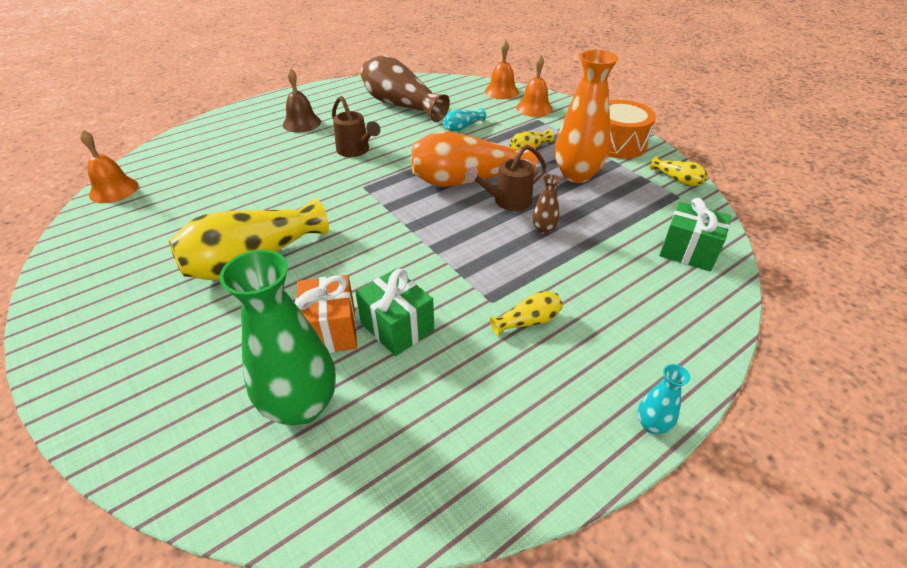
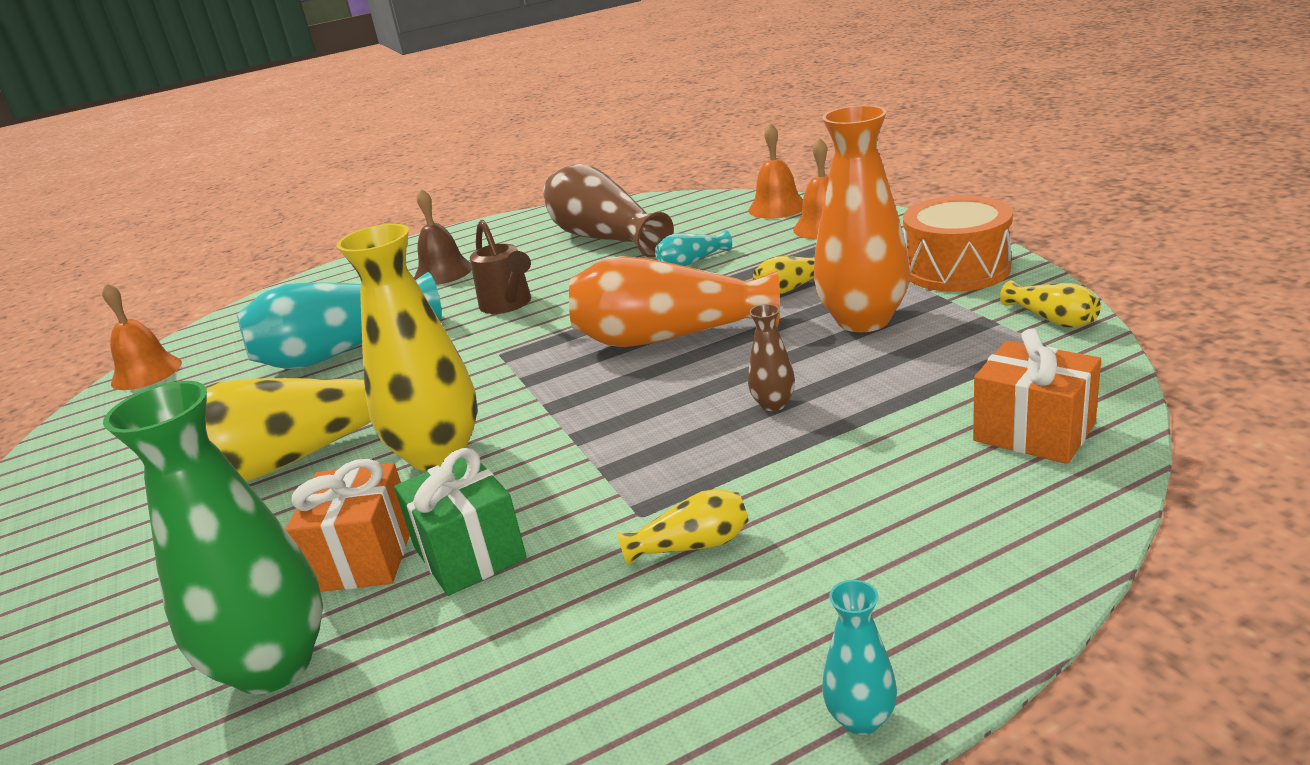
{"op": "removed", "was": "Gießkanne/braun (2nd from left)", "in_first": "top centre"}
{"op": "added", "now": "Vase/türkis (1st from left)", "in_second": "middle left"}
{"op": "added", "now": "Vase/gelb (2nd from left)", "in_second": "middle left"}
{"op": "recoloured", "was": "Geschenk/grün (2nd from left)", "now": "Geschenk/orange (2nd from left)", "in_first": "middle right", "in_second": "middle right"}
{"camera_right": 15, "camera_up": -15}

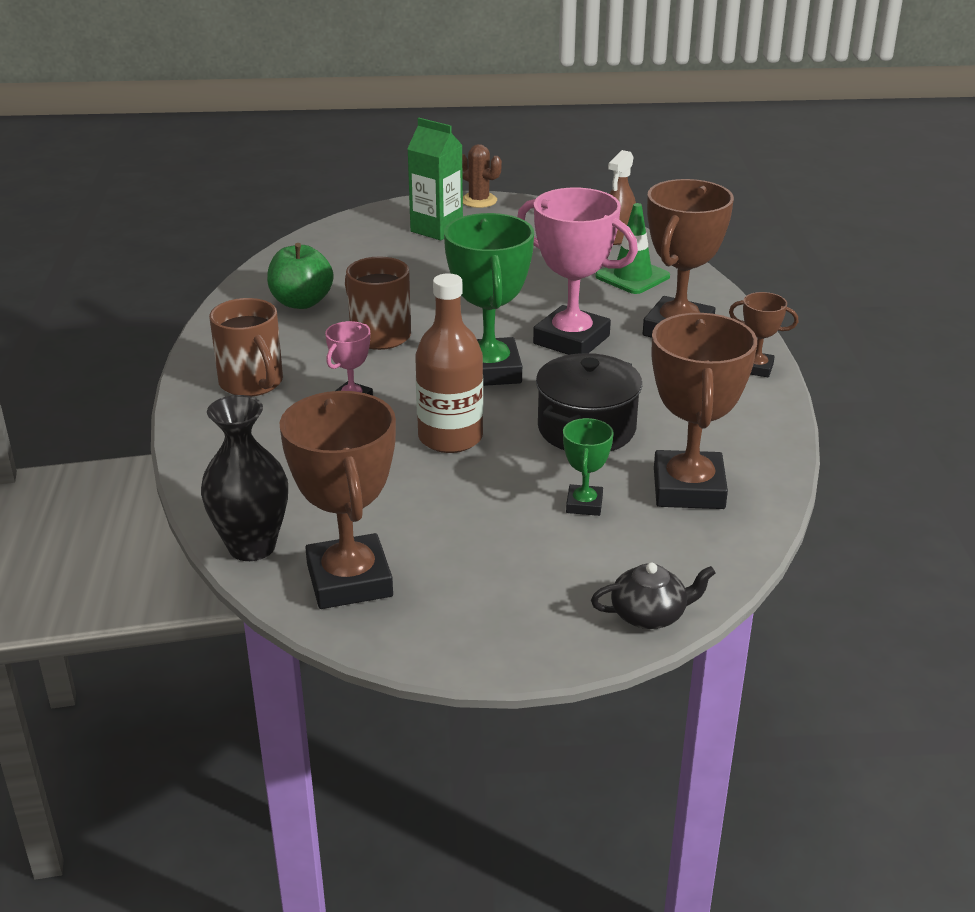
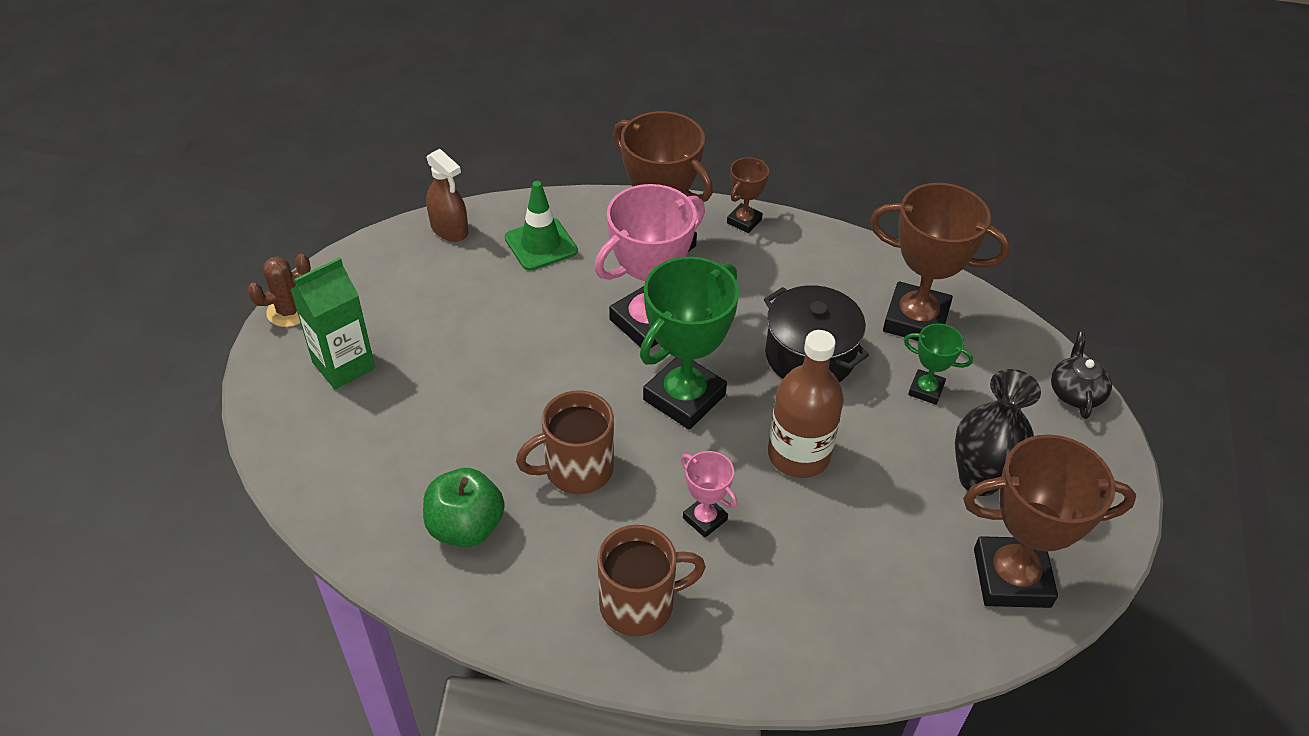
{"op": "moved", "was": "Vase/schwarz", "in_first": "middle left", "in_second": "middle right"}
{"op": "turned", "was": "Pokal/grün (1st from left)", "in_first": "top centre", "in_second": "centre", "clockwise": -60}
{"camera_right": -75, "camera_up": 15}

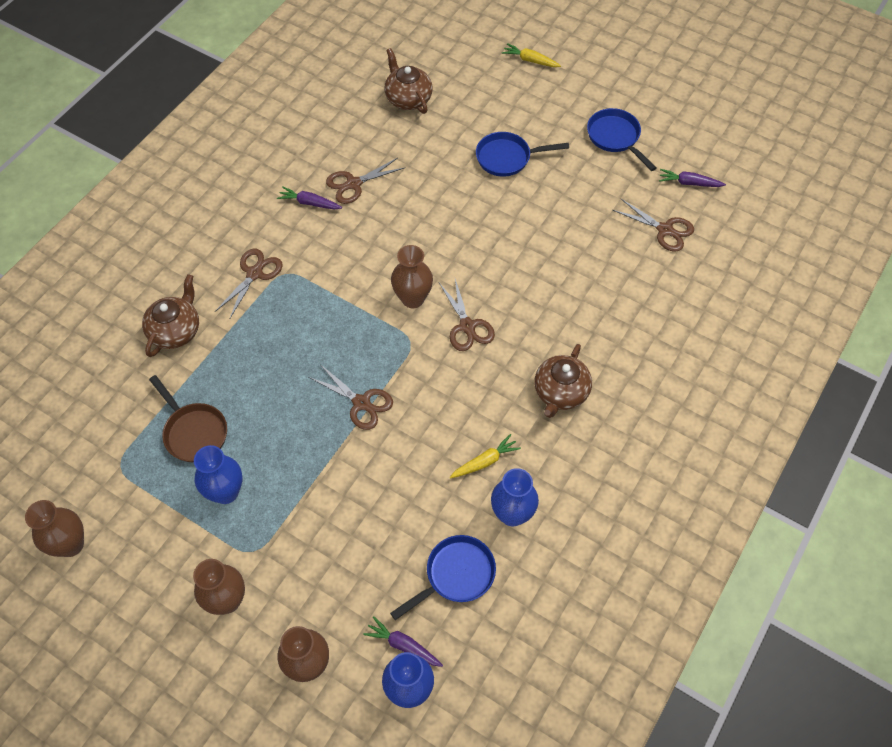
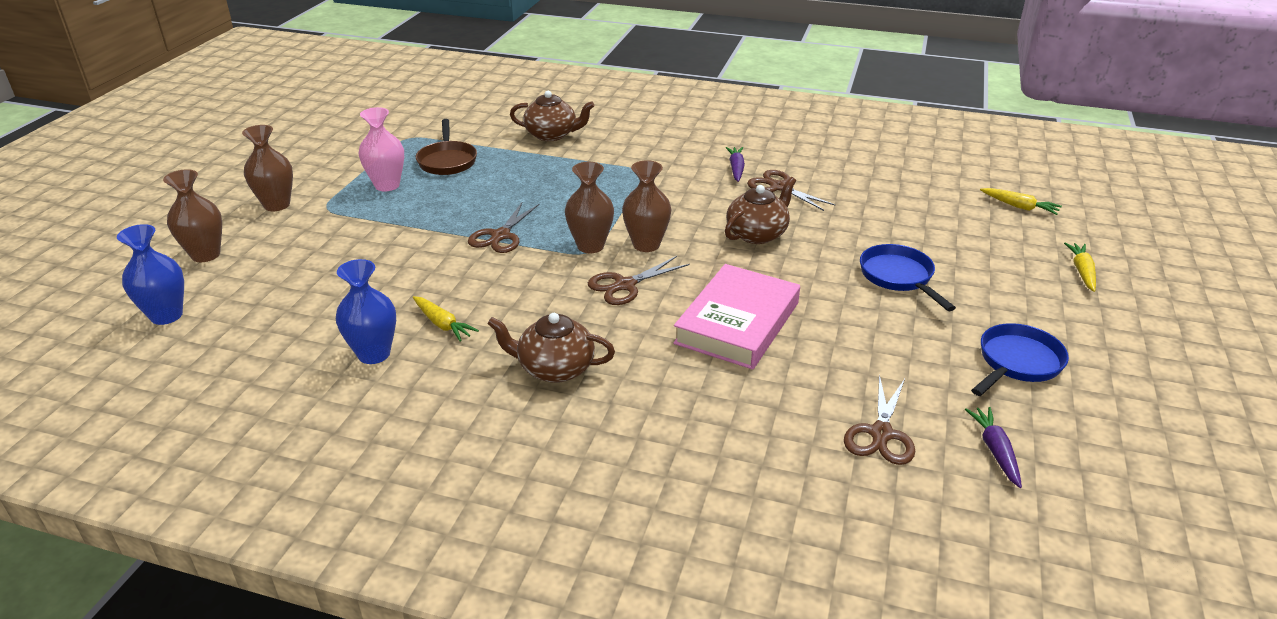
{"op": "removed", "was": "Schere/braun (1st from left)", "in_first": "middle left"}
{"op": "removed", "was": "Karotte/lila (2nd from left)", "in_first": "bottom centre"}
{"op": "removed", "was": "Pfanne/blau (1st from left)", "in_first": "bottom centre"}
{"op": "added", "now": "Buch/rosa", "in_second": "centre"}
{"op": "added", "now": "Karotte/gelb (2nd from left)", "in_second": "top right"}
{"op": "moved", "was": "Vase/braun (1st from left in the first image)", "now": "Vase/braun (3rd from left)", "in_first": "bottom left", "in_second": "centre"}
{"op": "moved", "was": "Teekanne/braun (2nd from left in the first image)", "now": "Teekanne/braun (3rd from left)", "in_first": "top centre", "in_second": "centre"}
{"op": "recoloured", "was": "Vase/blau (1st from left)", "now": "Vase/rosa", "in_first": "middle left", "in_second": "top left"}
{"op": "turned", "was": "Pfanne/braun", "in_first": "middle left", "in_second": "top centre", "clockwise": -45}
{"camera_right": 75, "camera_up": -25}

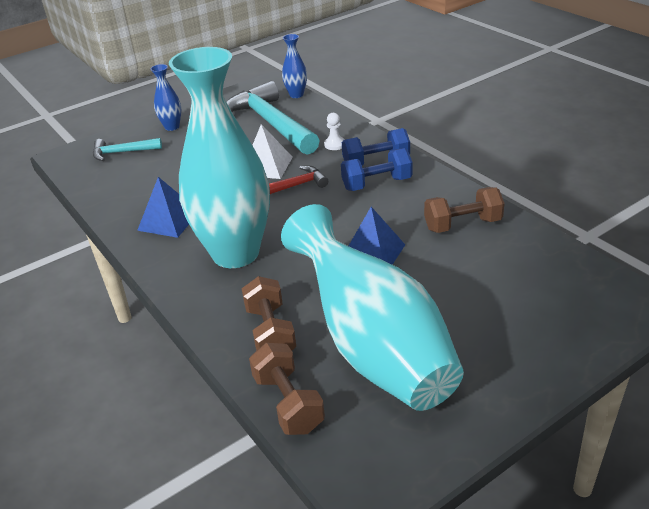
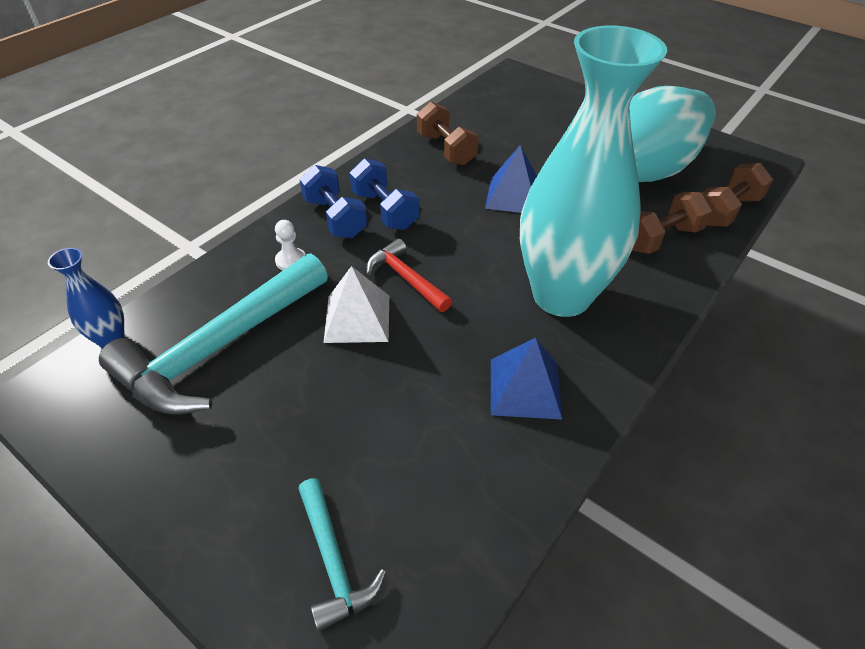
{"op": "removed", "was": "Vase/blau (1st from left)", "in_first": "top left"}
{"camera_right": -110, "camera_up": 10}

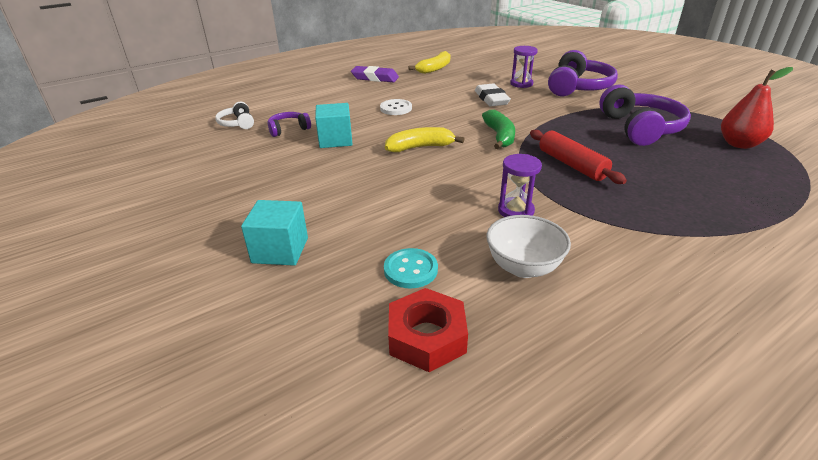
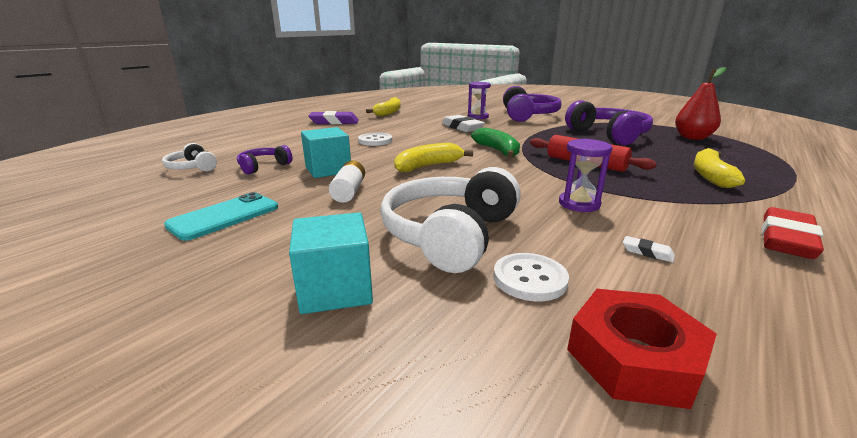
{"op": "added", "now": "Handy/türkis", "in_second": "middle left"}
{"op": "added", "now": "Batterie/weiß", "in_second": "centre"}
{"op": "added", "now": "Kopfhörer/weiß (2nd from left)", "in_second": "centre"}
{"op": "added", "now": "Banane/gelb (3rd from left)", "in_second": "middle right"}
{"op": "added", "now": "Radiergummi/rot", "in_second": "middle right"}
{"op": "replaced", "was": "Schüssel/weiß", "now": "Radiergummi/weiß (2nd from left)", "in_first": "centre", "in_second": "middle right"}
{"op": "recoloured", "was": "Knopf/türkis", "now": "Knopf/weiß (2nd from left)", "in_first": "centre", "in_second": "centre"}
{"camera_right": -20, "camera_up": -10}

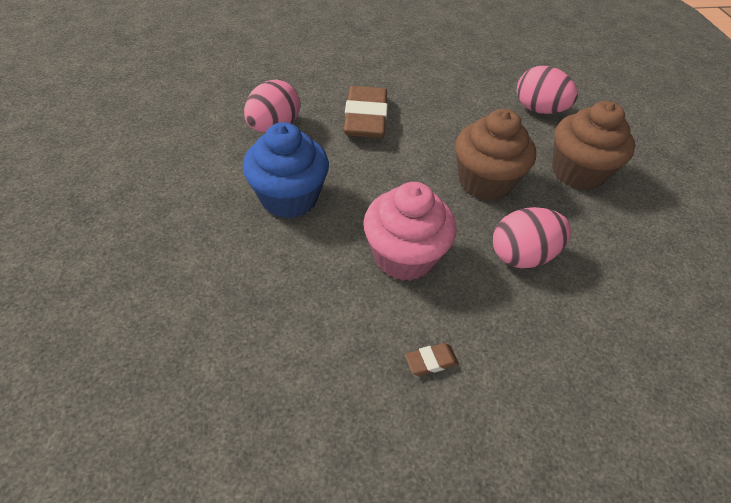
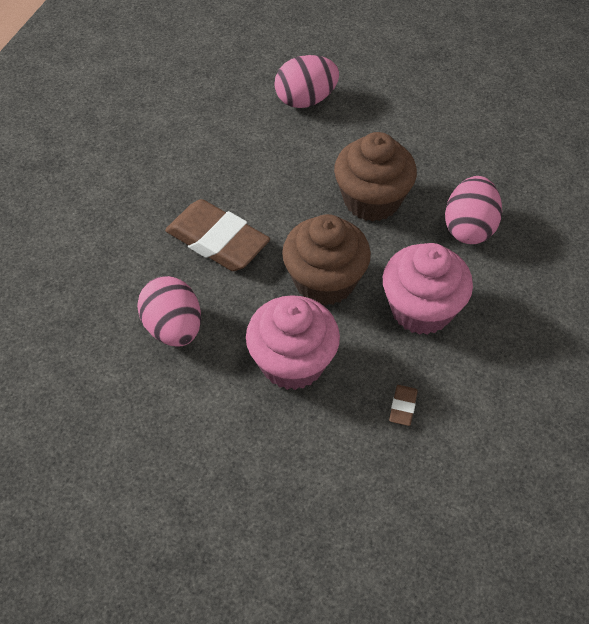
{"op": "moved", "was": "Radiergummi/braun (2nd from left)", "in_first": "bottom centre", "in_second": "middle right"}
{"op": "moved", "was": "Muffin/braun (2nd from left in the first image)", "now": "Muffin/braun (1st from left)", "in_first": "top right", "in_second": "centre"}
{"op": "recoloured", "was": "Muffin/blau", "now": "Muffin/rosa (1st from left)", "in_first": "centre", "in_second": "centre"}
{"camera_right": -55, "camera_up": 5}

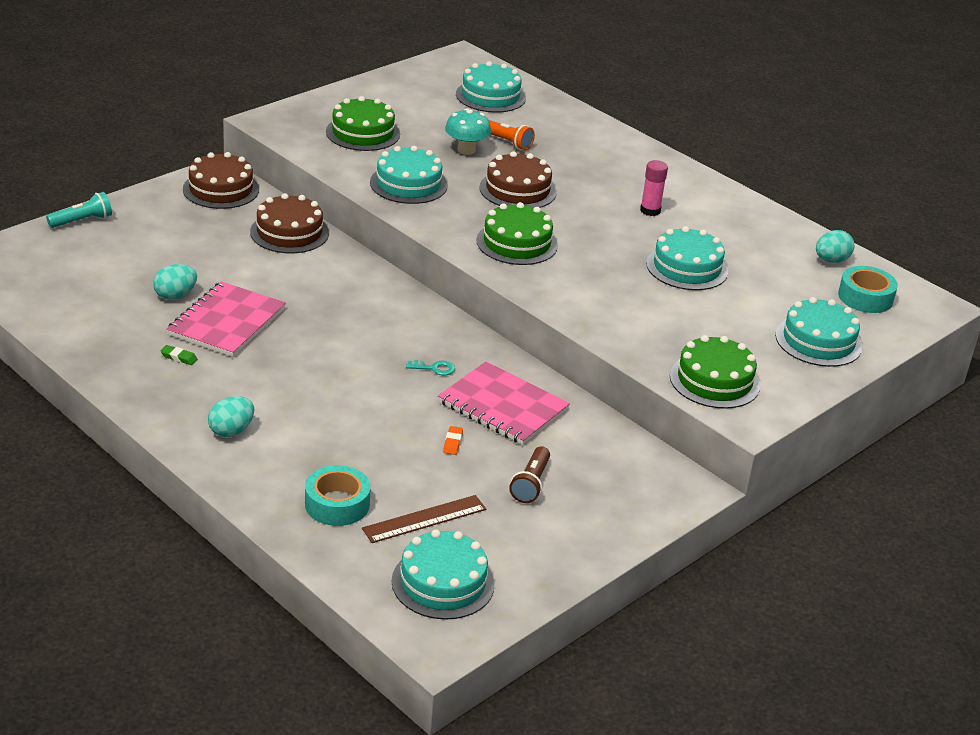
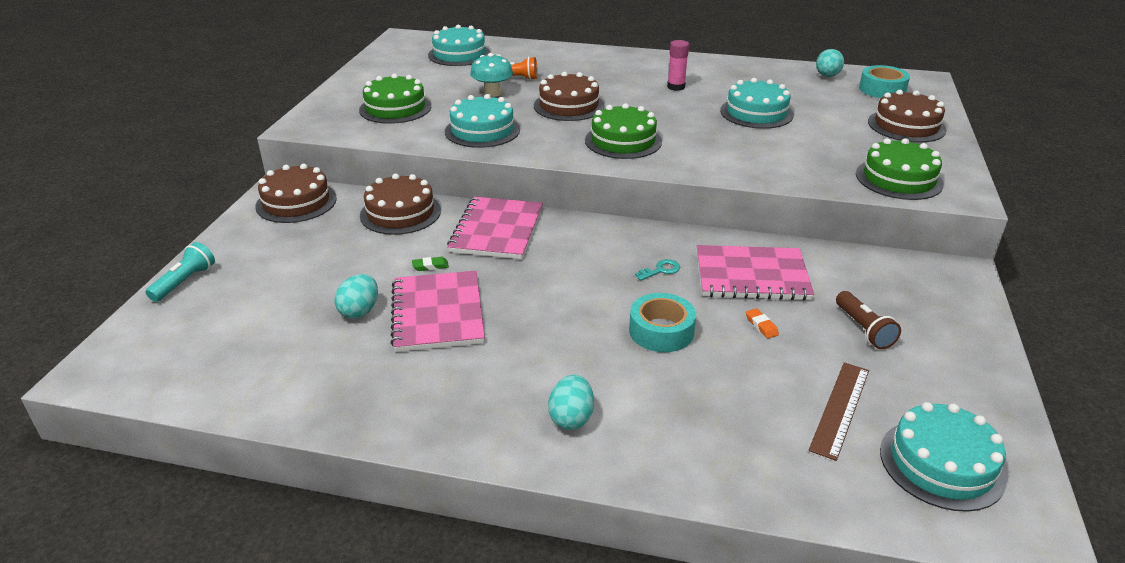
{"op": "added", "now": "Notizbuch/rosa (2nd from left)", "in_second": "centre"}
{"op": "moved", "was": "Radiergummi/grün", "in_first": "middle left", "in_second": "centre"}
{"op": "moved", "was": "Klebeband/türkis (1st from left)", "in_first": "bottom centre", "in_second": "centre"}
{"op": "recoloured", "was": "Kuchen/türkis (5th from left)", "now": "Kuchen/braun (4th from left)", "in_first": "middle right", "in_second": "top right"}
{"camera_right": -30, "camera_up": 0}

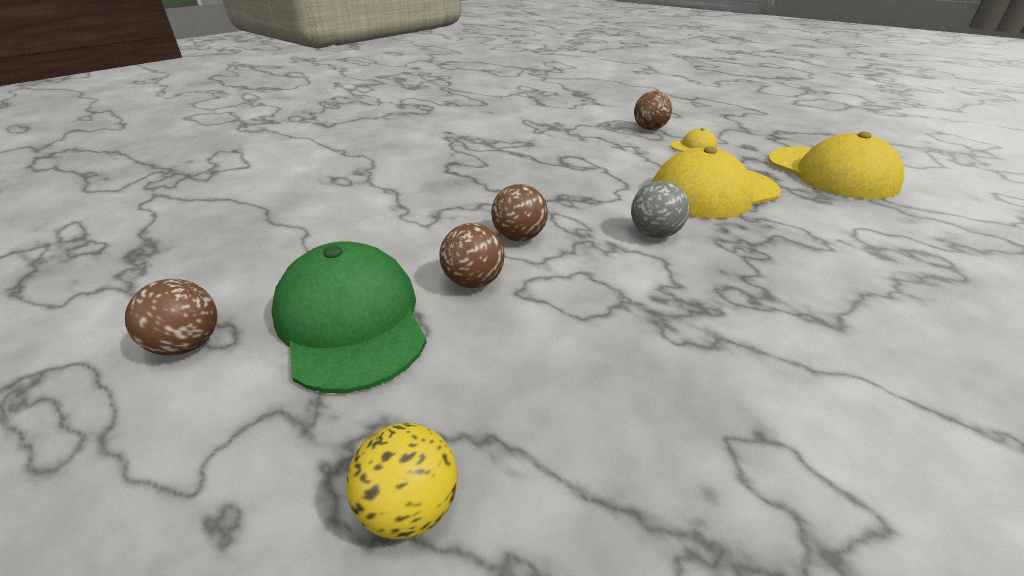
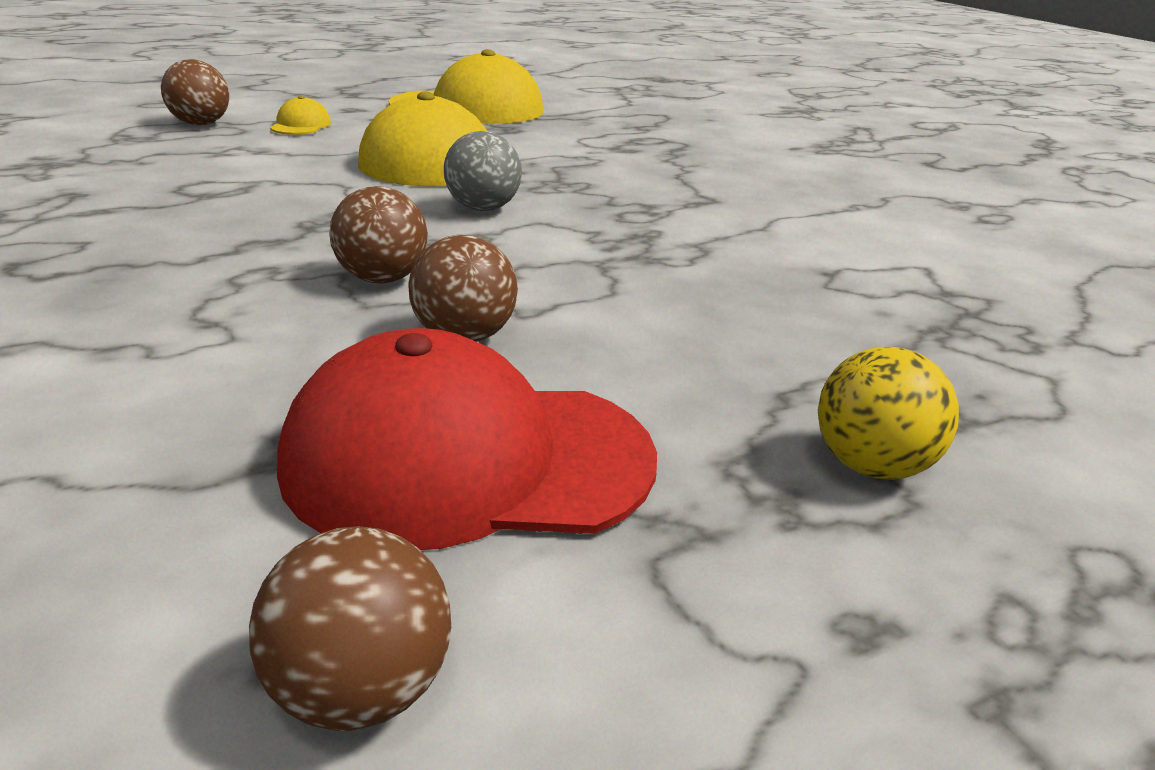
{"op": "recoloured", "was": "Kappe/grün", "now": "Kappe/rot", "in_first": "centre", "in_second": "centre"}
{"camera_right": -70, "camera_up": -5}

